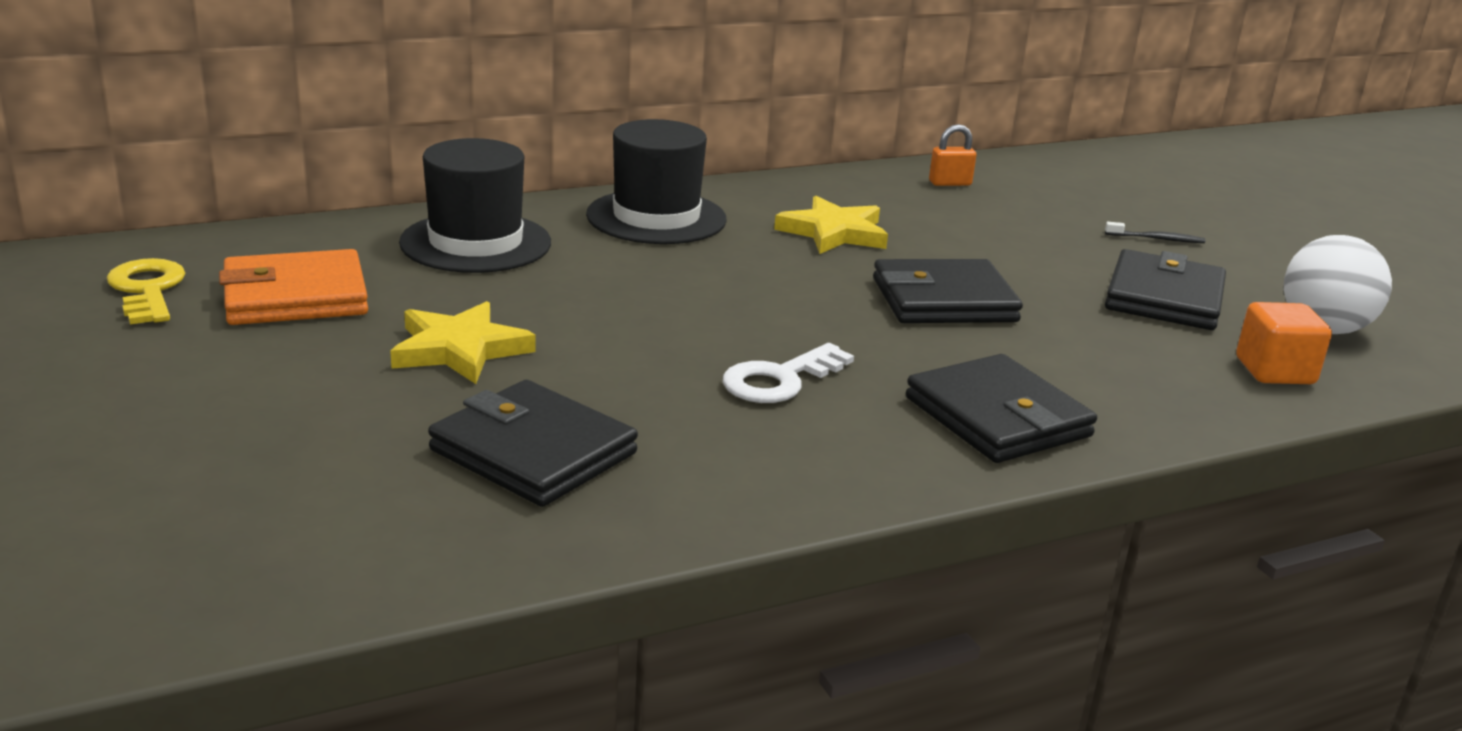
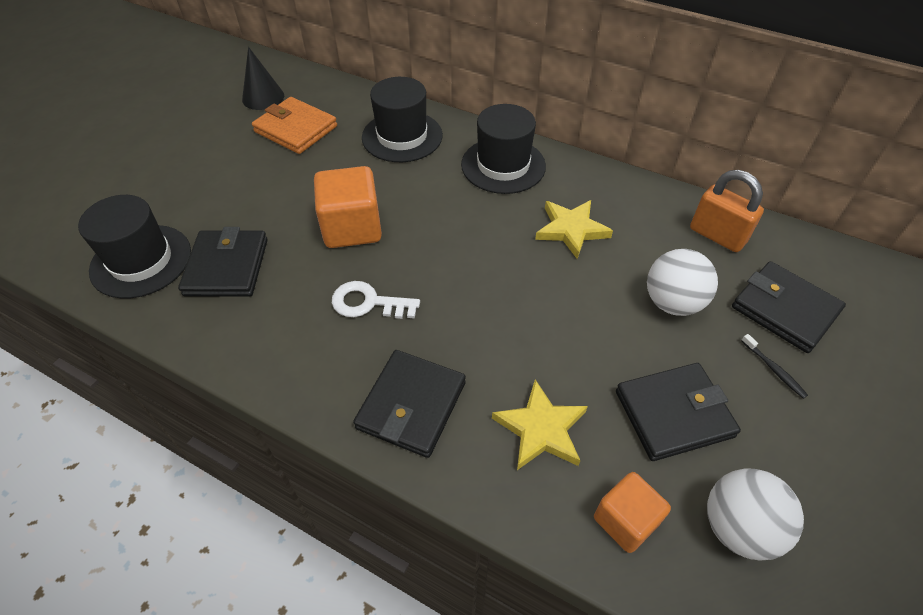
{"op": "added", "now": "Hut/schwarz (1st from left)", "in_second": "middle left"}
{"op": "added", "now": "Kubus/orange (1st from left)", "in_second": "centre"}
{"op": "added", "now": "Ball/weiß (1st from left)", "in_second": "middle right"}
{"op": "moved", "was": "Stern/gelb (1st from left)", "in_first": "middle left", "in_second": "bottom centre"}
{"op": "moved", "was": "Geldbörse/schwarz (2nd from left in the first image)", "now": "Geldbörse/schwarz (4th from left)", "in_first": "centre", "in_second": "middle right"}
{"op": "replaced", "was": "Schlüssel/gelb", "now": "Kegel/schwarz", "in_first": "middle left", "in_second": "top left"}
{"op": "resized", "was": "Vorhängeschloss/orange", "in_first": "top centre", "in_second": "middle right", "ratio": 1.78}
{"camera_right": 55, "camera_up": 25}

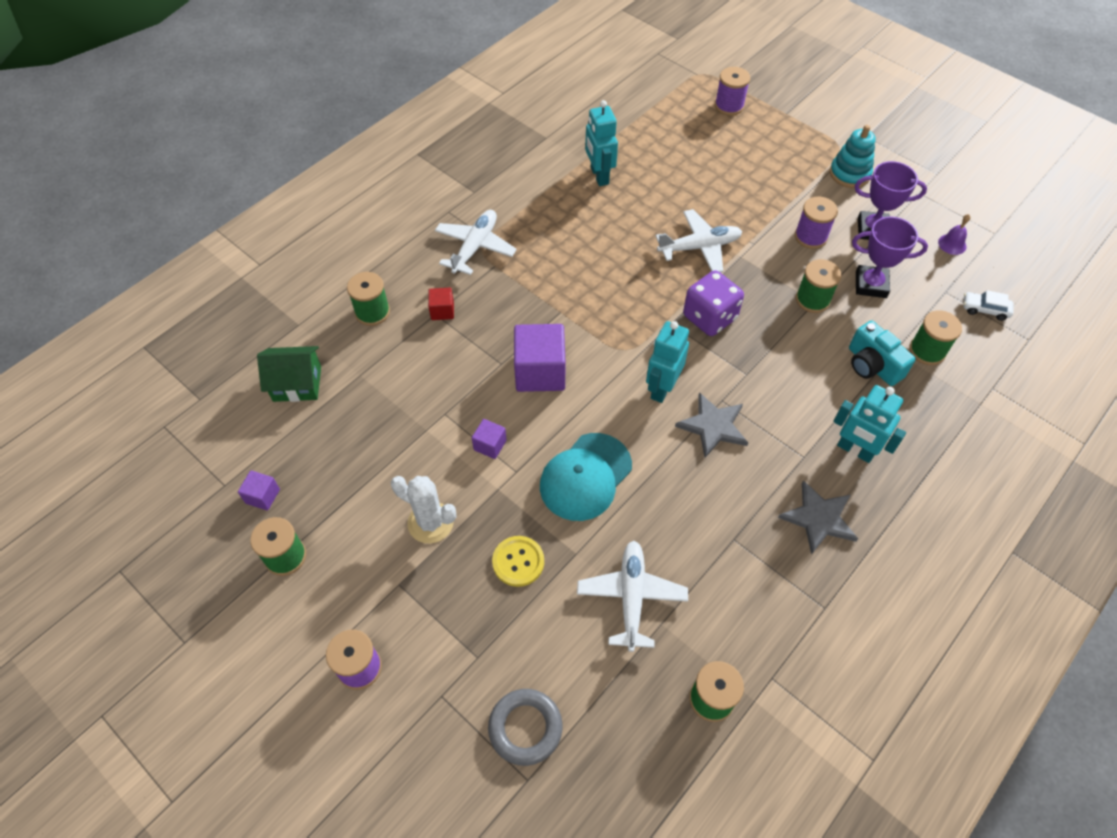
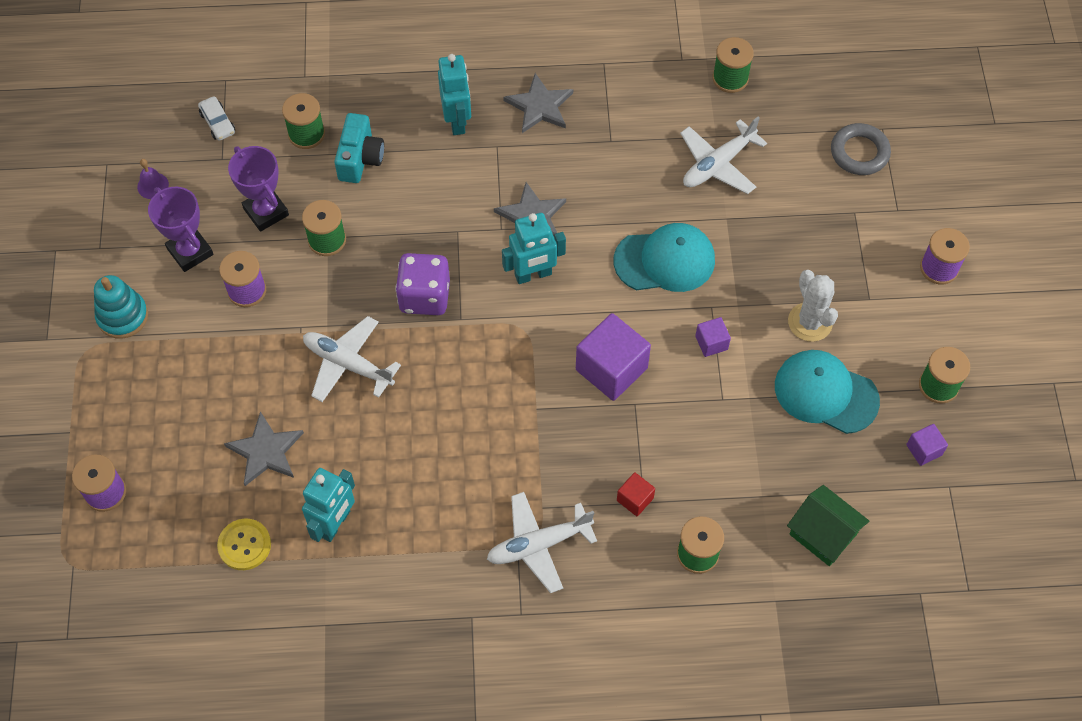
{"op": "added", "now": "Stern/grau (1st from left)", "in_second": "middle left"}
{"op": "added", "now": "Kappe/türkis (2nd from left)", "in_second": "middle right"}
{"op": "moved", "was": "Knopf/gelb", "in_first": "bottom centre", "in_second": "bottom left"}
{"camera_right": -135, "camera_up": 5}

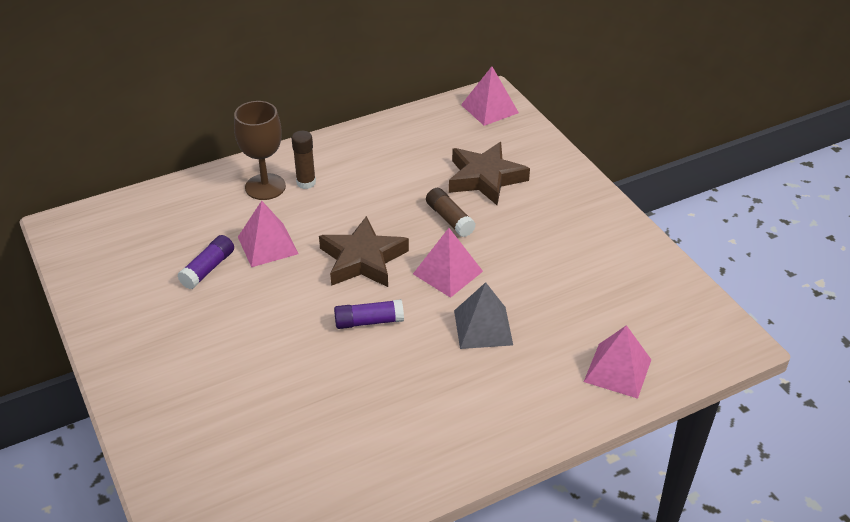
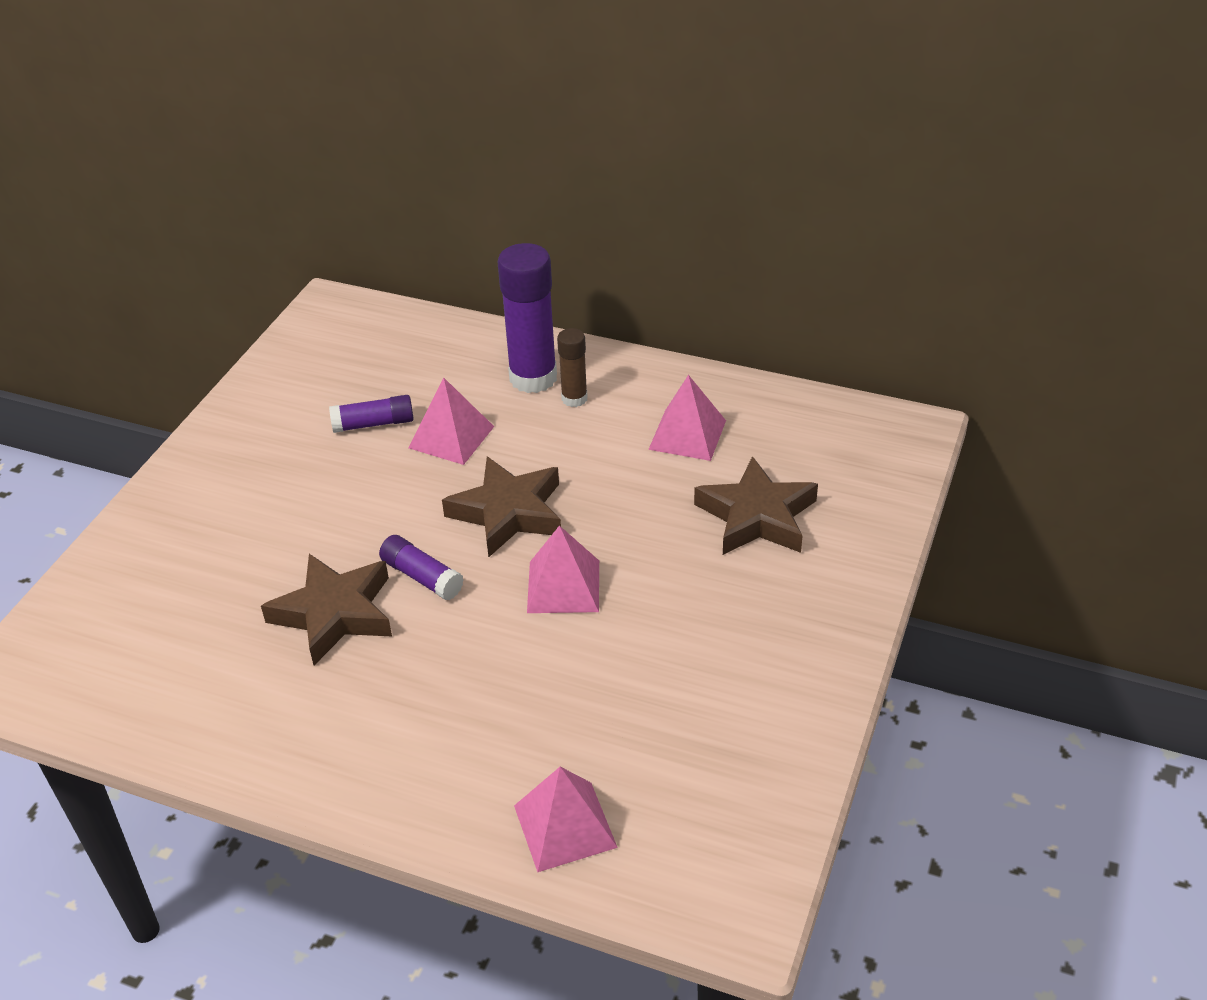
{"op": "removed", "was": "Klebestift/braun (2nd from left)", "in_first": "centre"}
{"op": "removed", "was": "Pyramide/grau", "in_first": "centre"}
{"op": "added", "now": "Stern/braun (1st from left)", "in_second": "middle left"}
{"op": "moved", "was": "Pyramide/rosa (3rd from left in the first image)", "now": "Pyramide/rosa (4th from left)", "in_first": "top centre", "in_second": "centre"}
{"op": "replaced", "was": "Kelch/braun", "now": "Klebestift/lila (3rd from left)", "in_first": "top left", "in_second": "top centre"}
{"camera_right": 50, "camera_up": 0}

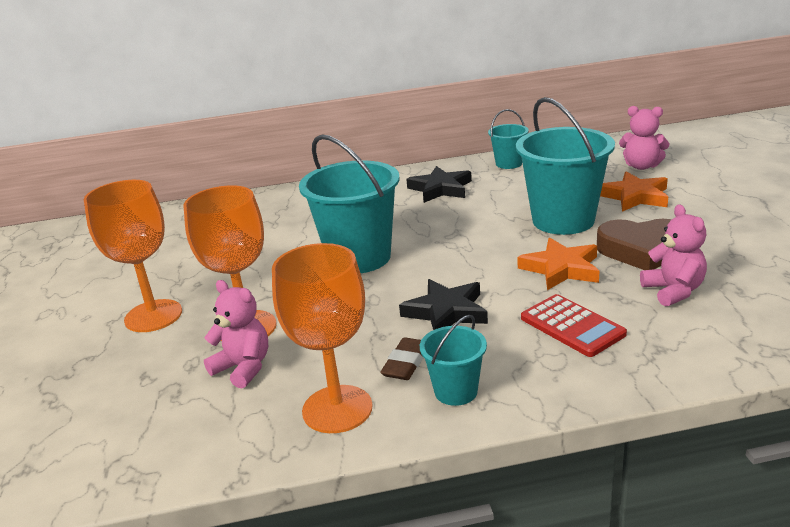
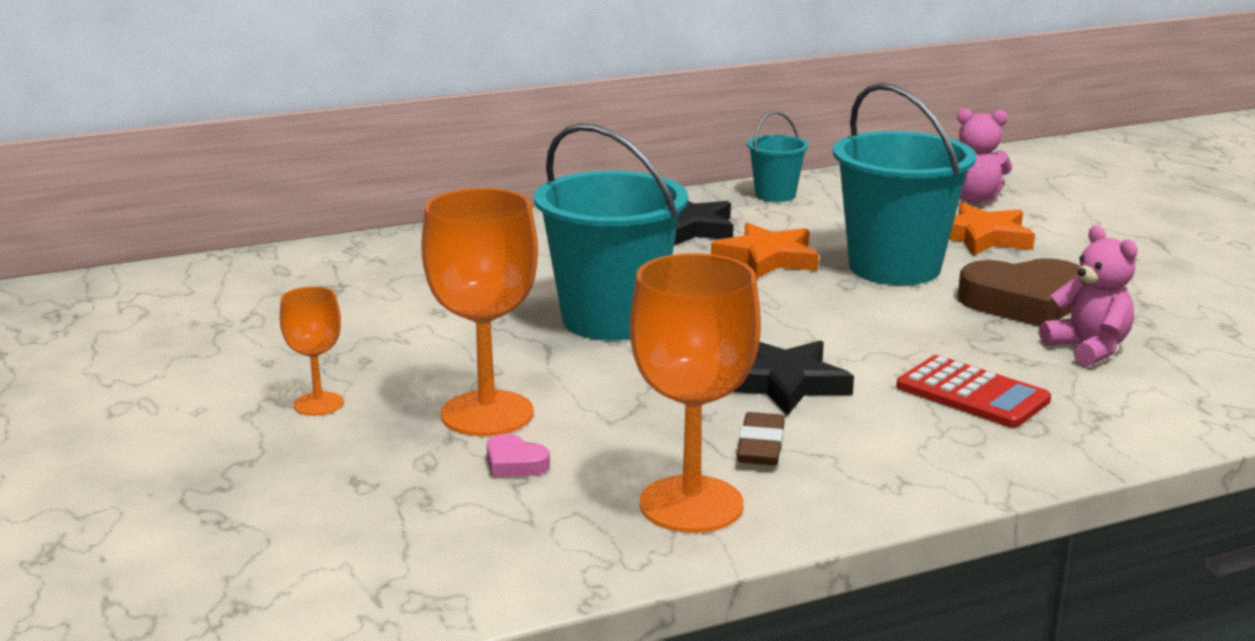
{"op": "removed", "was": "Eimer/türkis (2nd from left)", "in_first": "bottom centre"}
{"op": "moved", "was": "Stern/orange (1st from left)", "in_first": "middle right", "in_second": "centre"}
{"op": "replaced", "was": "Teddybär/rosa (1st from left)", "now": "Herz/rosa", "in_first": "middle left", "in_second": "bottom centre"}
{"op": "resized", "was": "Kelch/orange (1st from left)", "in_first": "middle left", "in_second": "middle left", "ratio": 0.54}
{"camera_right": -15, "camera_up": -5}

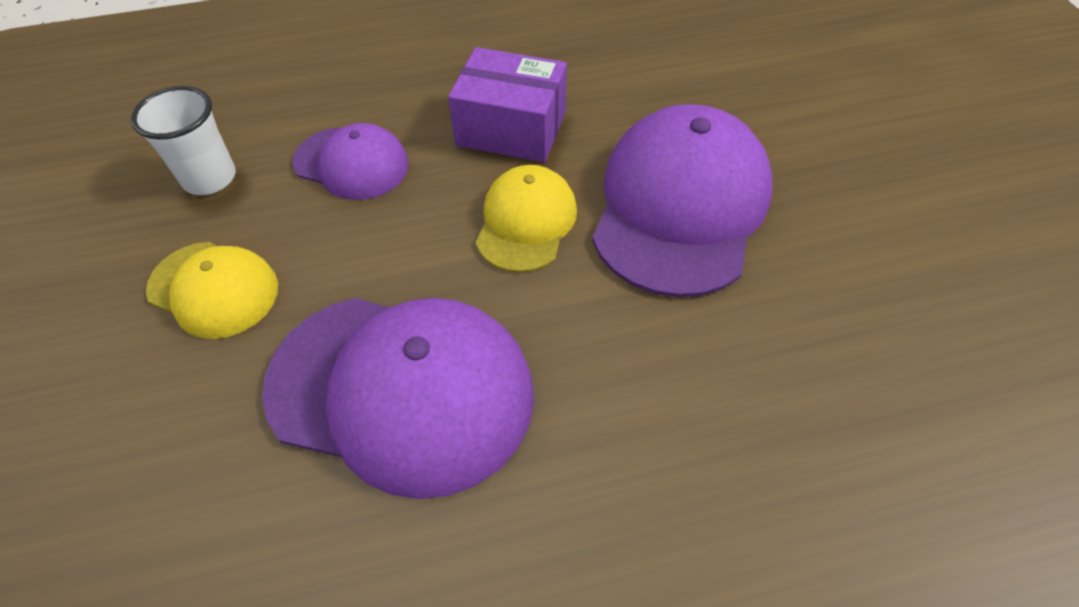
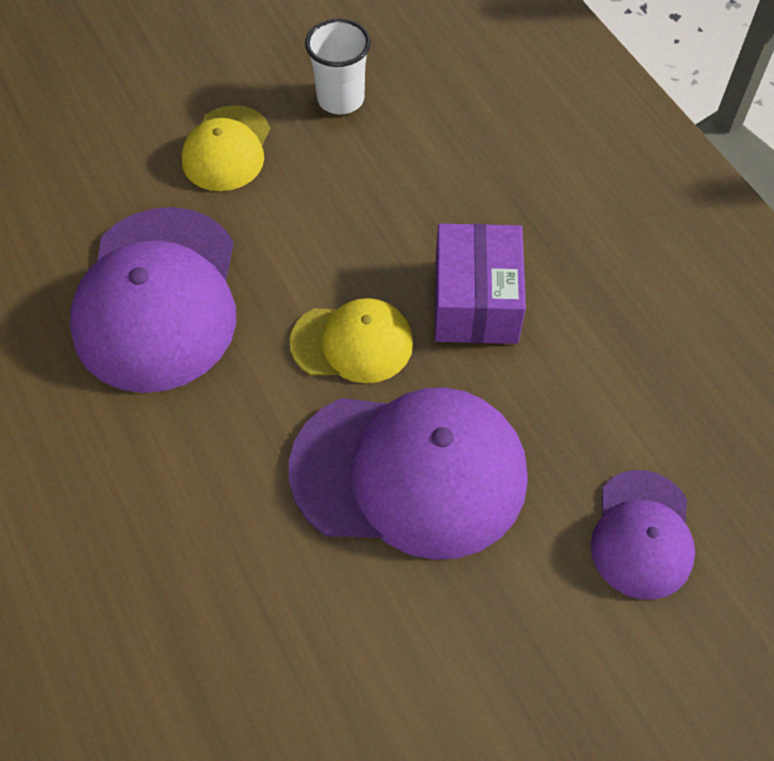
{"op": "moved", "was": "Kappe/lila (1st from left in the first image)", "now": "Kappe/lila (3rd from left)", "in_first": "top left", "in_second": "bottom right"}
{"camera_right": 75, "camera_up": 5}

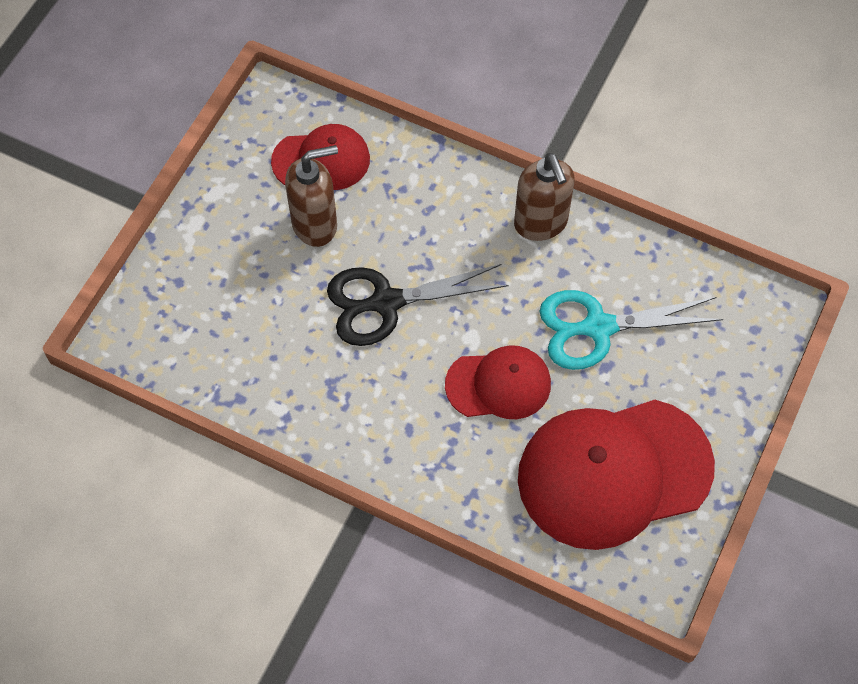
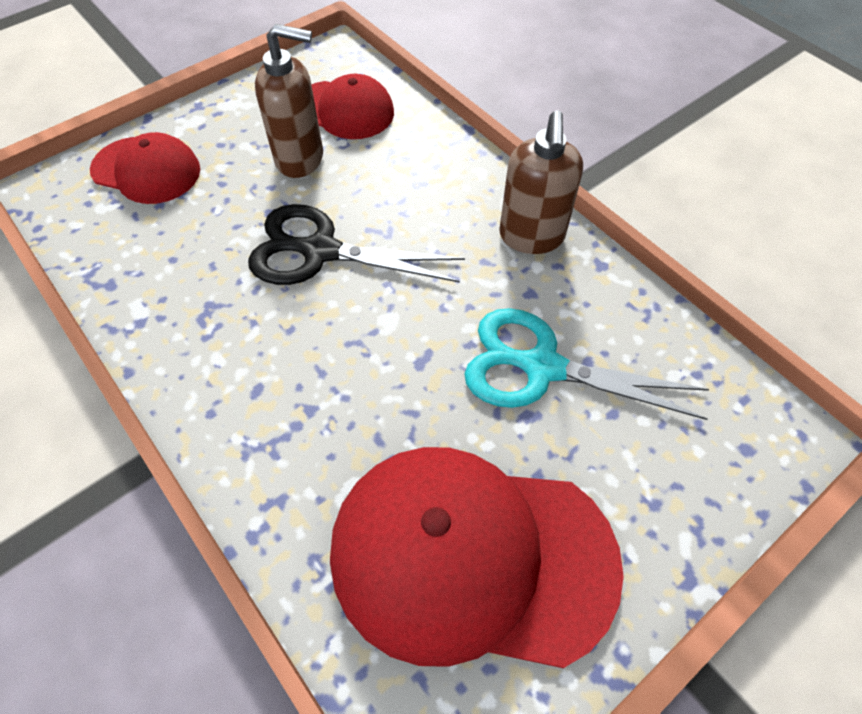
{"op": "moved", "was": "Kappe/rot (2nd from left in the first image)", "now": "Kappe/rot (1st from left)", "in_first": "centre", "in_second": "top left"}
{"camera_right": 25, "camera_up": -5}

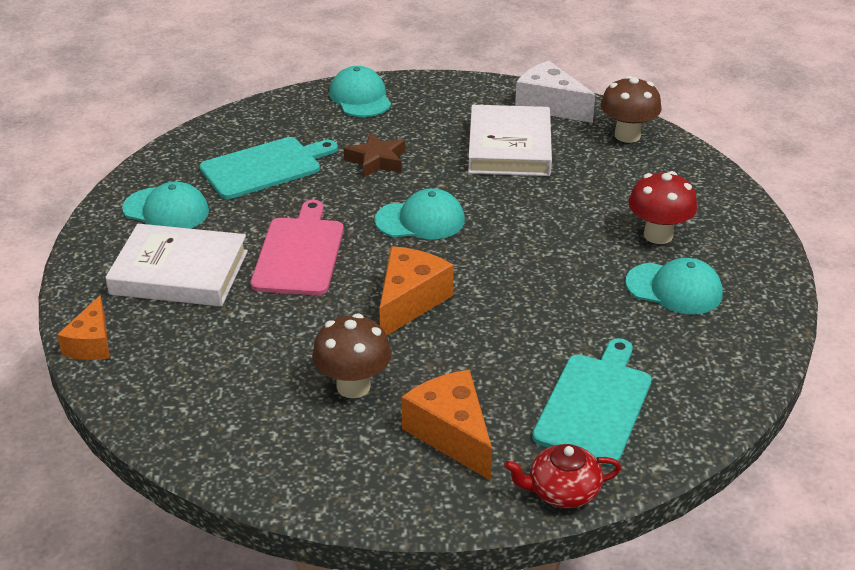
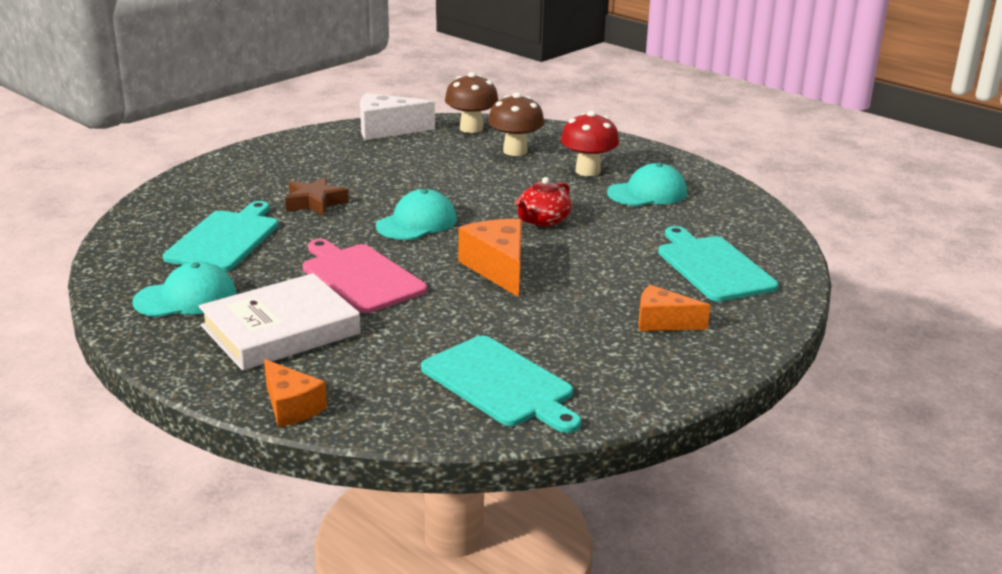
{"op": "removed", "was": "Kappe/türkis (2nd from left)", "in_first": "top centre"}
{"op": "removed", "was": "Buch/weiß (2nd from left)", "in_first": "top centre"}
{"op": "added", "now": "Schneidebrett/türkis (2nd from left)", "in_second": "bottom centre"}
{"op": "moved", "was": "Pilz/braun (1st from left in the first image)", "now": "Pilz/braun (2nd from left)", "in_first": "centre", "in_second": "top centre"}
{"op": "moved", "was": "Teekanne/rot", "in_first": "bottom centre", "in_second": "centre"}
{"op": "resized", "was": "Käse/orange (3rd from left)", "in_first": "bottom centre", "in_second": "middle right", "ratio": 0.67}
{"camera_right": -45, "camera_up": -10}

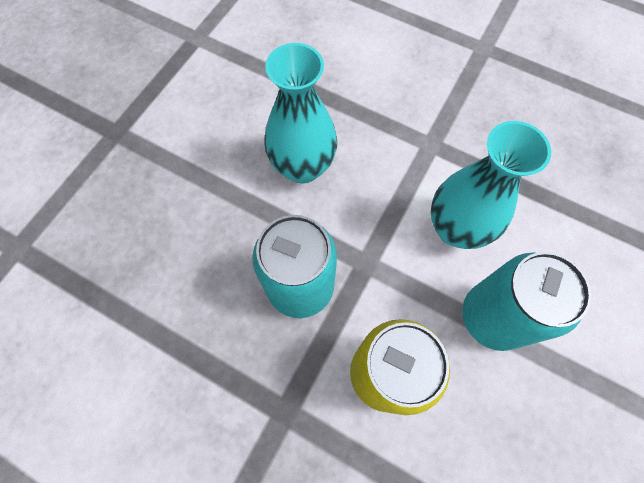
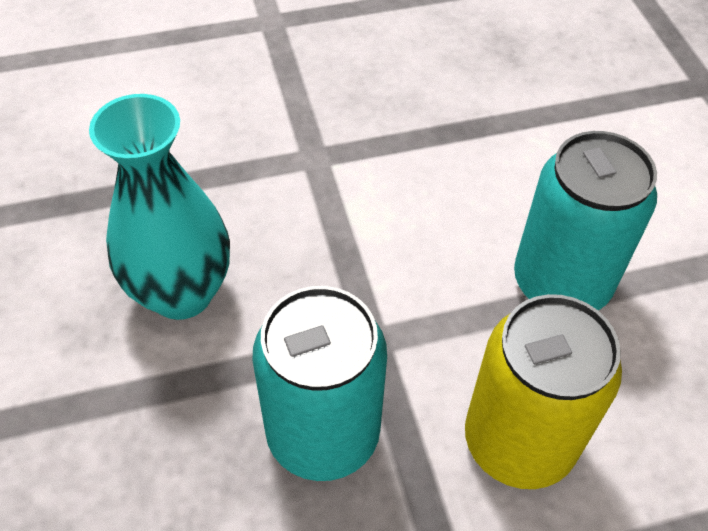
{"op": "removed", "was": "Vase/türkis (2nd from left)", "in_first": "middle right"}
{"camera_right": -45, "camera_up": -15}

